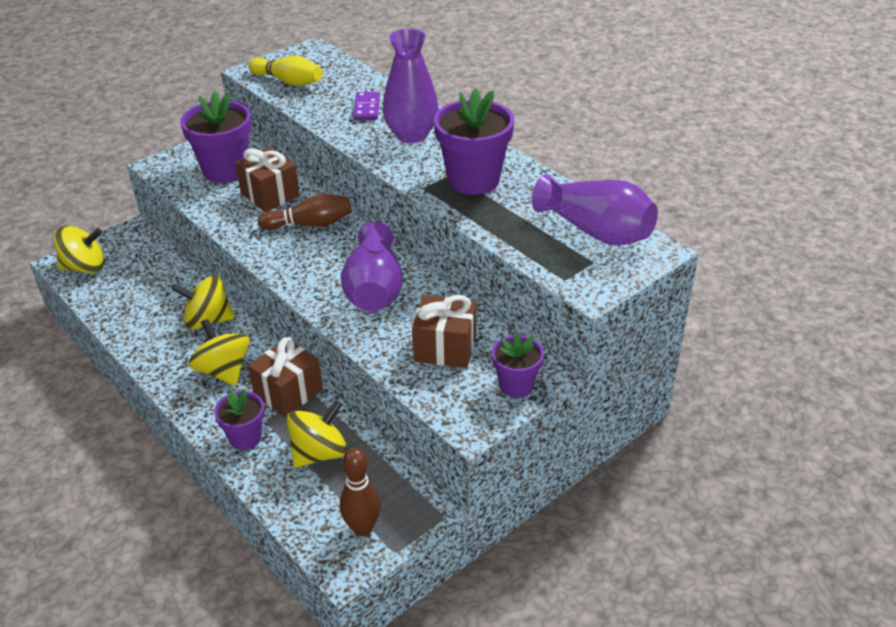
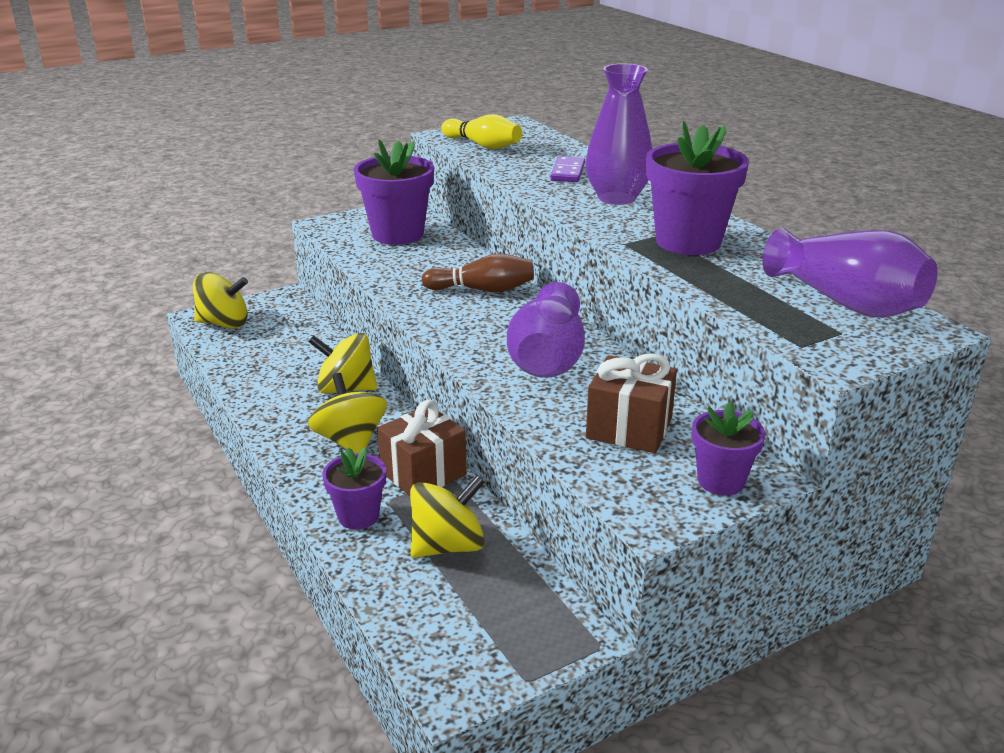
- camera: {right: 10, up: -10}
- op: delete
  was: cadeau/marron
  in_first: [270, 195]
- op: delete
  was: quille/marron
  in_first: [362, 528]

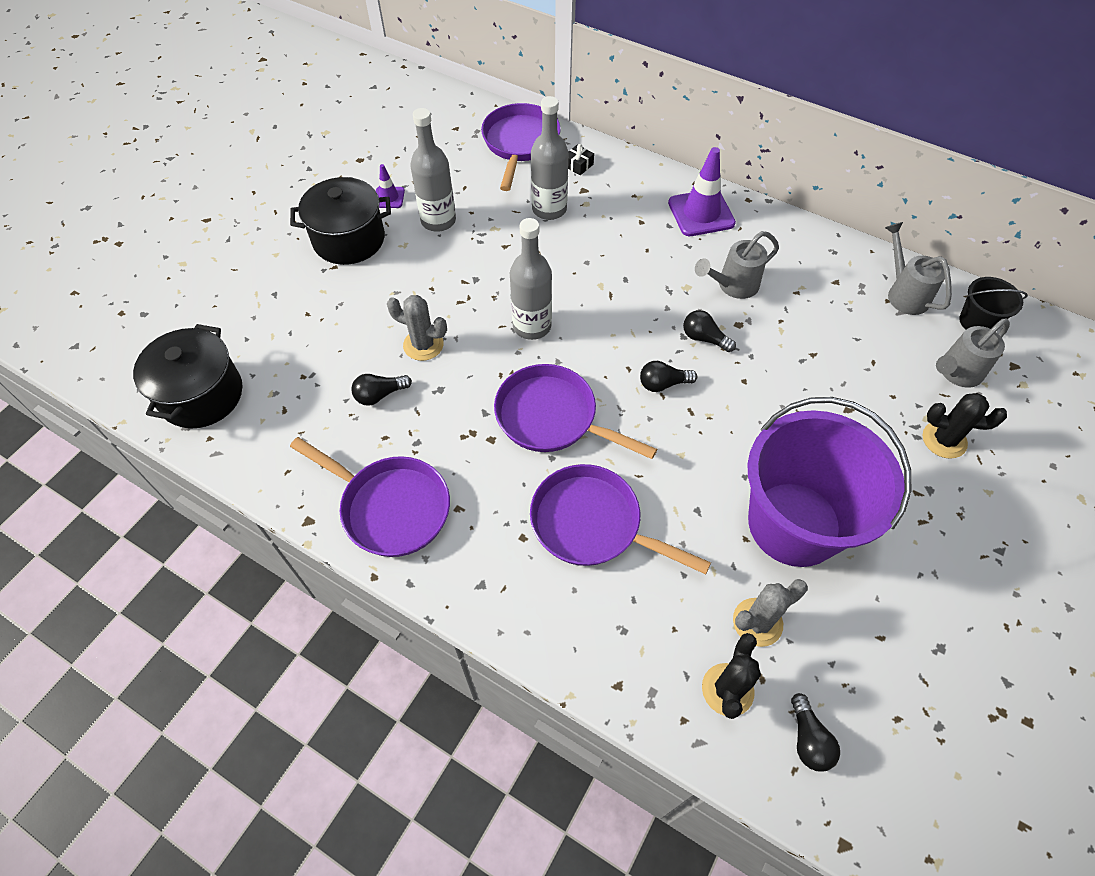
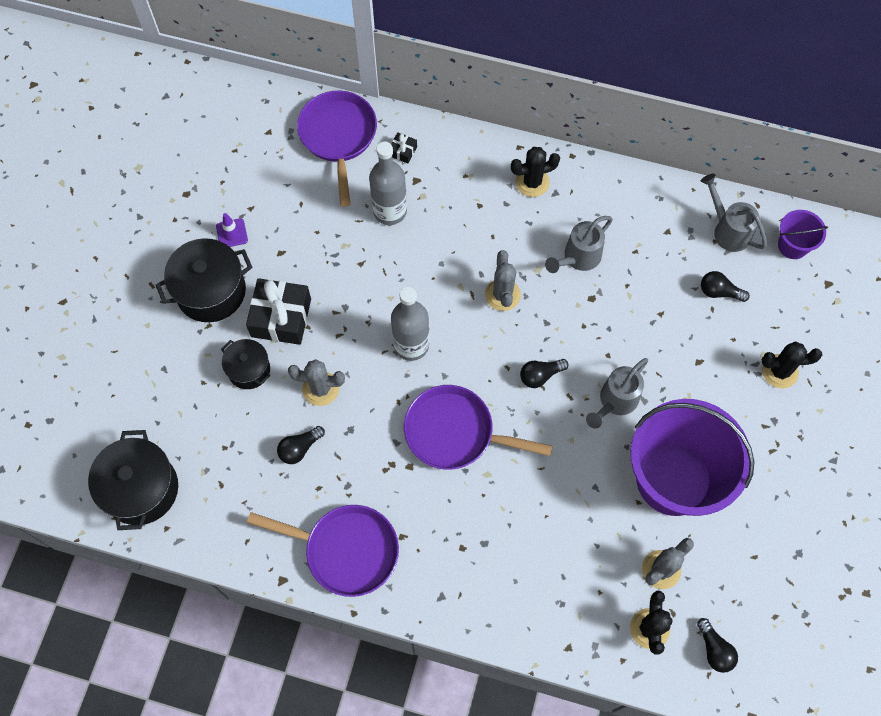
- camera: {right: -15, up: 10}
- op: delete
  was: bouteille/gris
  in_first: [438, 221]
- op: delete
  was: poêle/violet
  in_first: [592, 524]
- op: replace
  was: cône de chantier/violet
  now: cactus/noir
  in_first: [701, 213]
  in_second: [532, 182]
- op: move
  was: ampoule/noir
  in_first: [704, 338]
  in_second: [719, 292]
- op: move
  was: arrosoir/gris
  in_first: [956, 373]
  in_second: [615, 401]
- op: recolor
  was: seau/noir
  now: seau/violet
  in_first: [976, 321]
  in_second: [792, 245]
- op: insert
  now: marmite/noir
  in_second: [249, 370]
- op: insert
  now: cadeau/noir
  in_second: [281, 317]
- op: insert
  now: cactus/gris
  in_second: [502, 295]

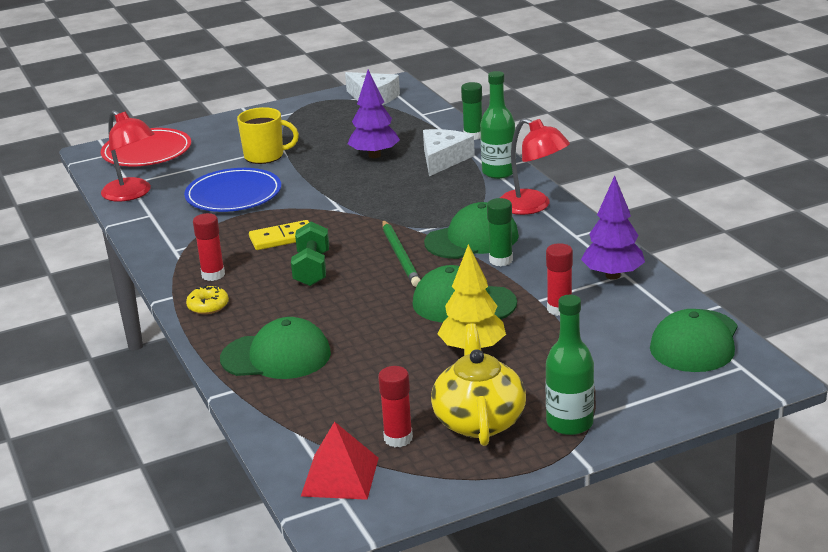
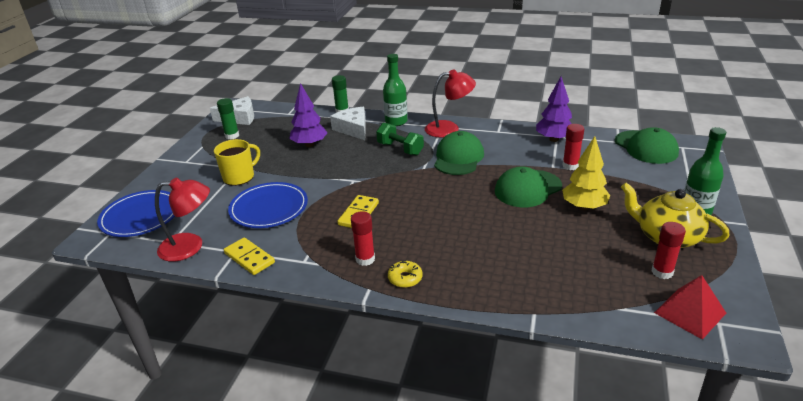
- camera: {right: -50, up: 5}
- op: recolor
  was: assiette/rouge
  now: assiette/bleu
  in_first: [147, 152]
  in_second: [141, 216]
- op: delete
  was: casquette/vert
  in_first: [276, 356]
- op: move
  was: haltère/vert
  in_first: [312, 269]
  in_second: [400, 149]
- op: delete
  was: crayon/vert
  in_first: [400, 256]
- op: move
  was: bâton de colle/vert
  in_first: [501, 260]
  in_second: [232, 136]
- op: insert
  now: domino/jaune
  in_second: [249, 258]

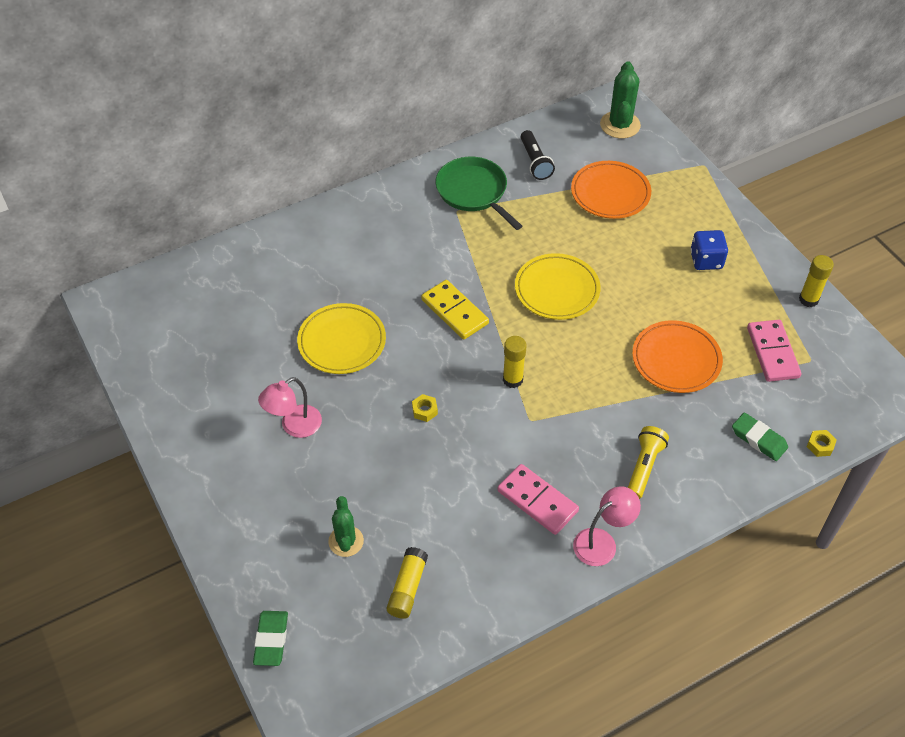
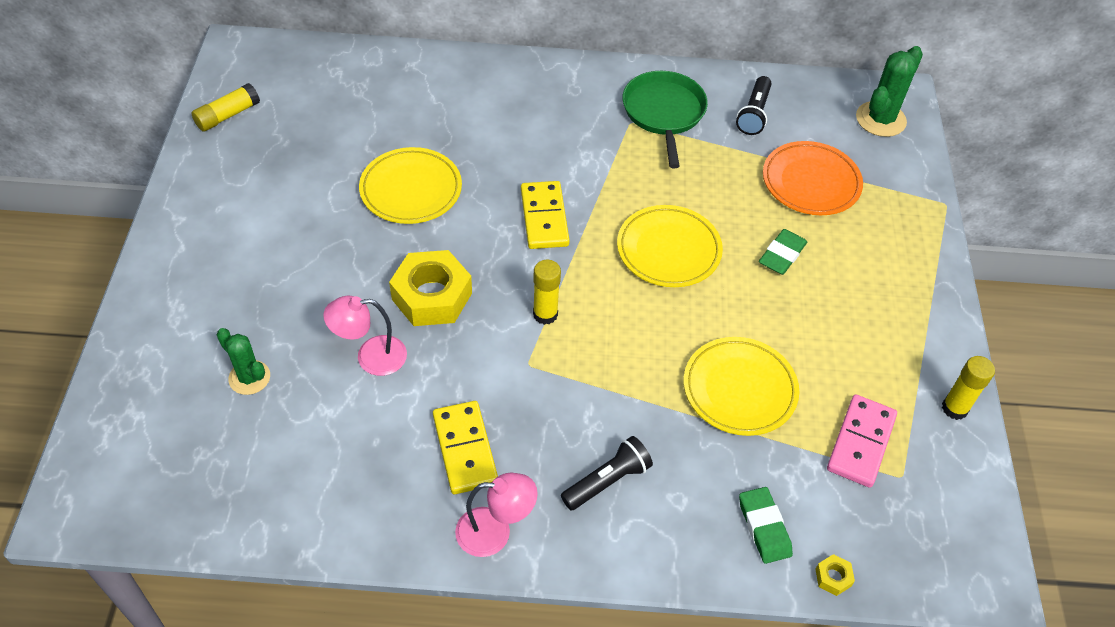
- camera: {right: 30, up: 0}
- op: move
  was: gomme/vert
  in_first: [271, 640]
  in_second: [782, 255]
- op: move
  was: lampe/rose
  in_first: [294, 426]
  in_second: [371, 357]
- op: rotate
  was: cactus/vert
  in_first: [346, 541]
  in_second: [249, 378]
  clockwise: -75
- op: move
  was: bâton de colle/jaune
  in_first: [407, 588]
  in_second: [227, 115]
- op: resize
  was: écrou/jaune
  in_first: [424, 410]
  in_second: [432, 296]
  ratio: 2.46
- op: recolor
  was: domino/rose
  now: domino/jaune
  in_first: [537, 501]
  in_second: [465, 449]
- op: recolor
  was: lampe de poche/jaune
  now: lampe de poche/noir
  in_first: [644, 467]
  in_second: [607, 481]
- op: recolor
  was: assiette/orange
  now: assiette/jaune
  in_first: [676, 360]
  in_second: [739, 389]
- op: delete
  was: dé/bleu
  in_first: [706, 260]

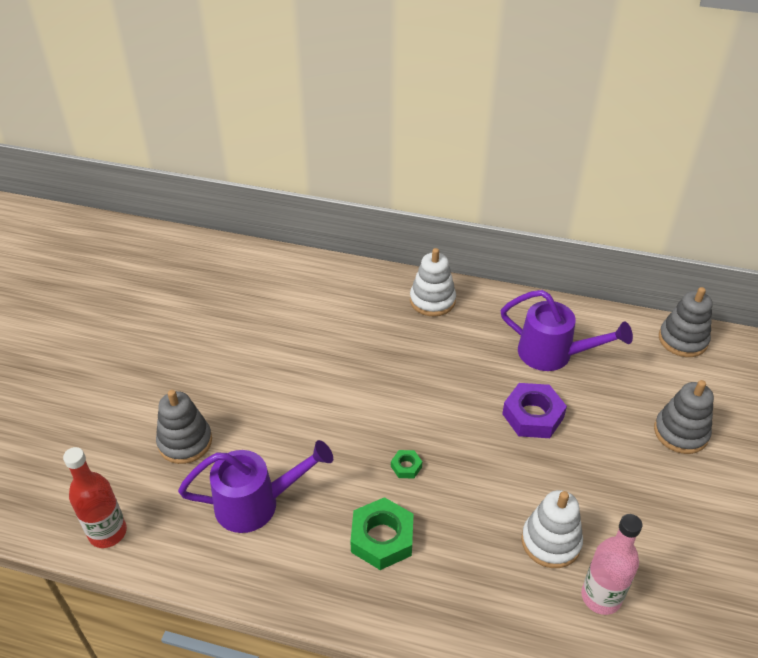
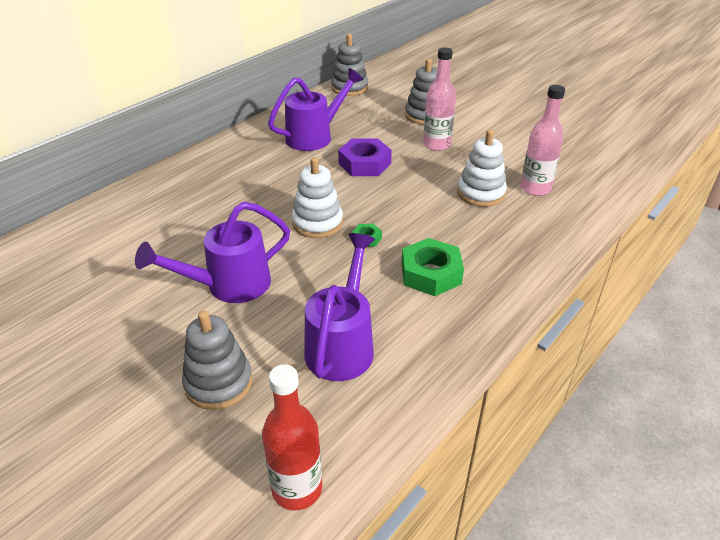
- camera: {right: -65, up: -5}
- op: move
  was: jouet à empiler/blanc
  in_first: [432, 300]
  in_second: [317, 223]
- op: insert
  now: arrosoir/violet
  in_second: [229, 285]
- op: insert
  now: bouteille/rose
  in_second: [436, 145]

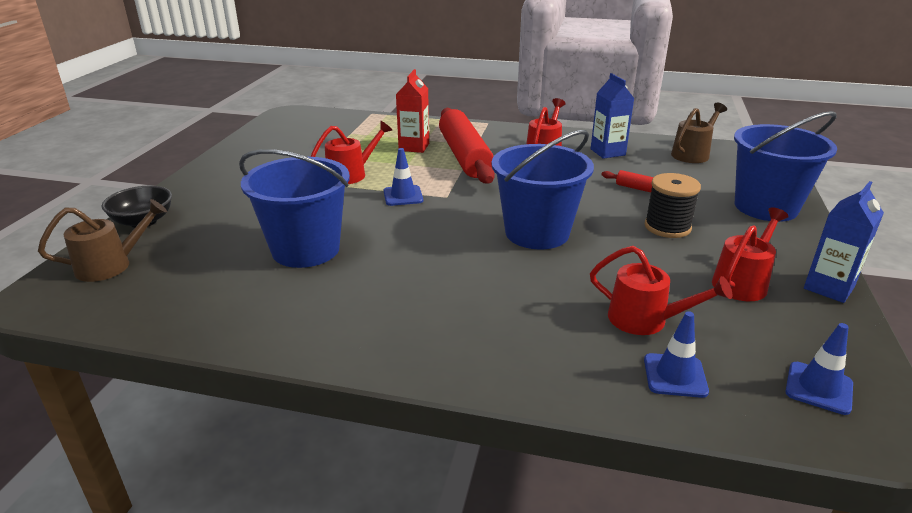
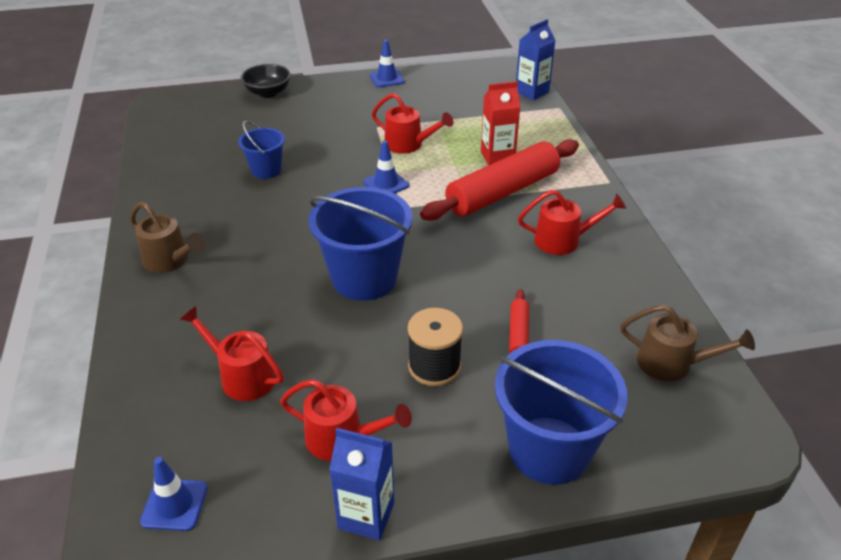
- camera: {right: 65, up: 10}
- op: move
  was: arrosoir/marron
  in_first: [111, 265]
  in_second: [170, 260]
- op: resize
  was: seau/bleu
  in_first: [305, 249]
  in_second: [266, 170]
  ratio: 0.54
- op: rotate
  was: arrosoir/rouge
  in_first: [646, 320]
  in_second: [241, 376]
  clockwise: 120
- op: move
  was: brique de lait/bleu
  in_first: [607, 152]
  in_second: [532, 92]
- op: move
  was: cône de chantier/bleu
  in_first: [675, 375]
  in_second: [387, 79]

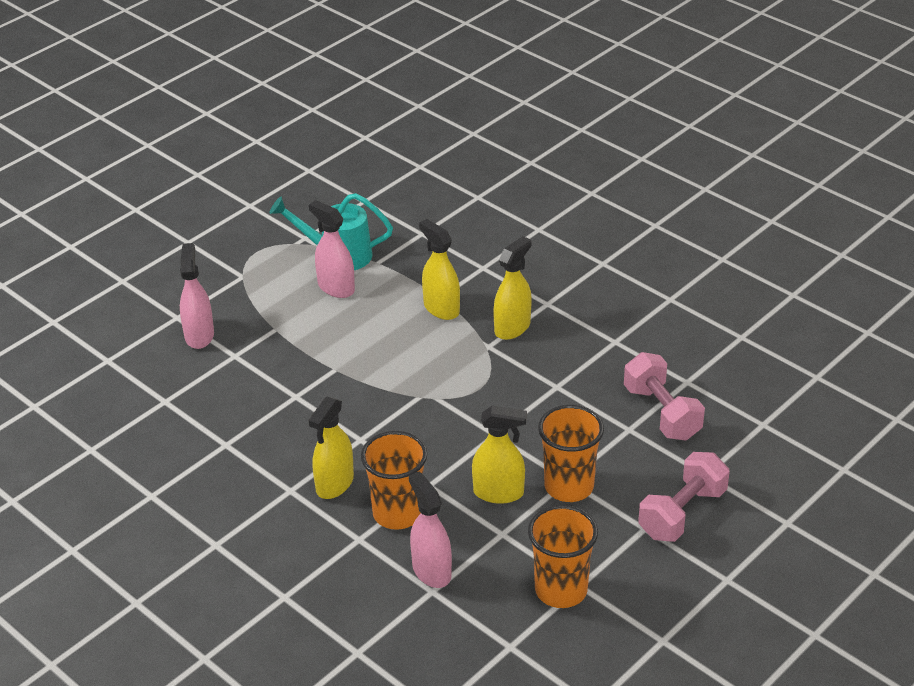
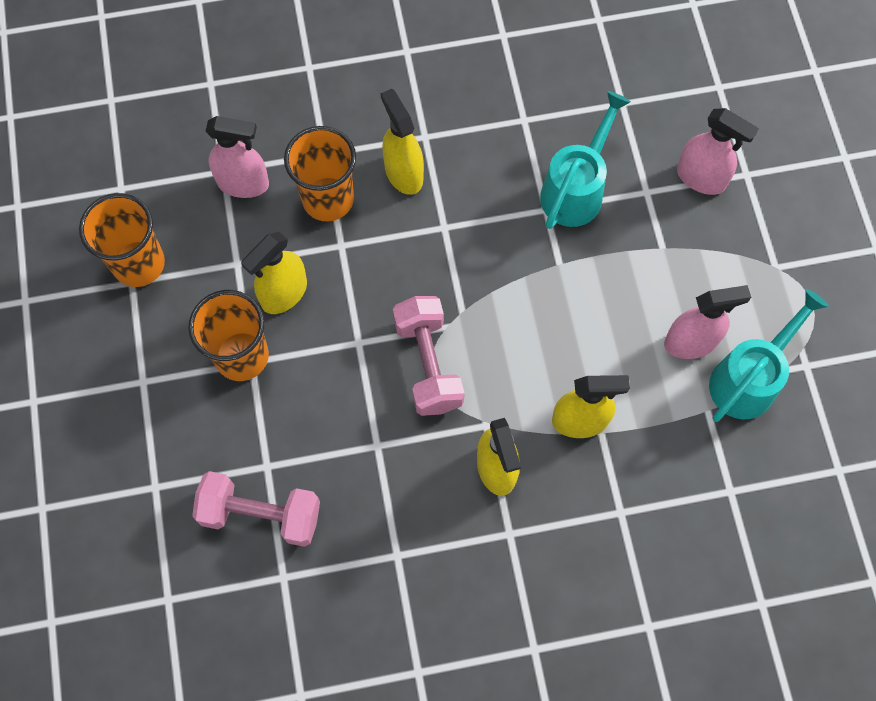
- camera: {right: 125, up: 30}
- op: move
  was: haltère/rose
  in_first: [682, 513]
  in_second: [428, 364]
- op: insert
  now: arrosoir/turquoise
  in_second: [576, 189]

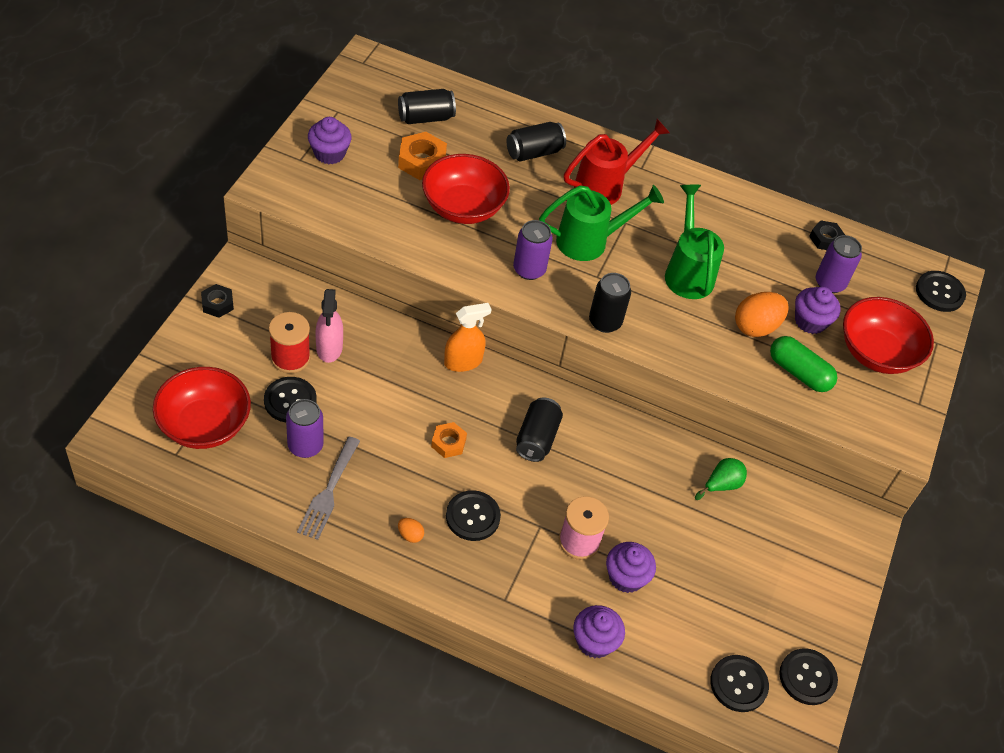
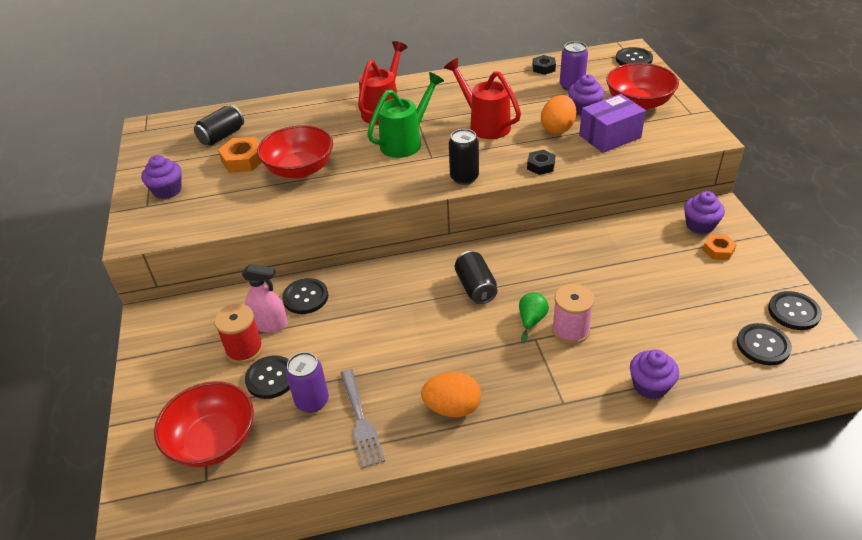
- camera: {right: -25, up: -10}
- op: move
  was: écrou/noir
  in_first: [217, 304]
  in_second: [541, 166]
- op: rotate
  was: vaporisateur/rose
  in_first: [329, 348]
  in_second: [269, 324]
  clockwise: -45
- op: resize
  was: œuf/orange
  in_first: [410, 535]
  in_second: [452, 408]
  ratio: 2.11
- op: move
  was: écrou/orange
  in_first: [448, 443]
  in_second: [718, 250]
- op: delete
  was: vaporisateur/orange
  in_first: [463, 361]
- op: move
  was: bouton/noir
  in_first: [473, 516]
  in_second: [305, 297]
- op: delete
  was: canette/noir
  in_first: [534, 152]
- op: delete
  was: canette/violet
  in_first: [529, 269]
- op: move
  was: muffin/violet
  in_first: [626, 577]
  in_second: [700, 225]
- op: recolor
  was: arrosoir/vert
  now: arrosoir/rouge
  in_first: [688, 272]
  in_second: [485, 124]
- op: move
  was: poire/vert
  in_first: [721, 485]
  in_second: [531, 321]
- op: replace
  was: gélule/vert
  now: boîte/violet
  in_first: [799, 372]
  in_second: [610, 136]

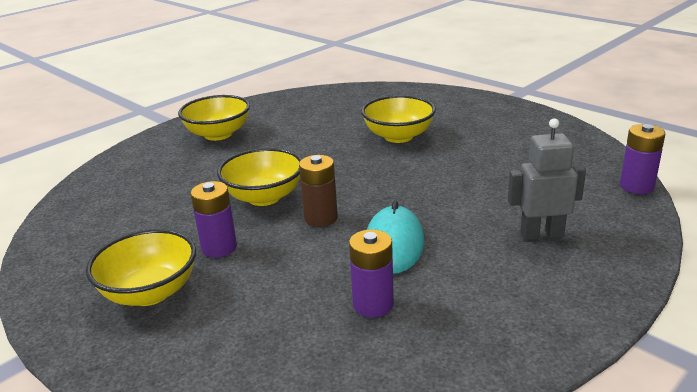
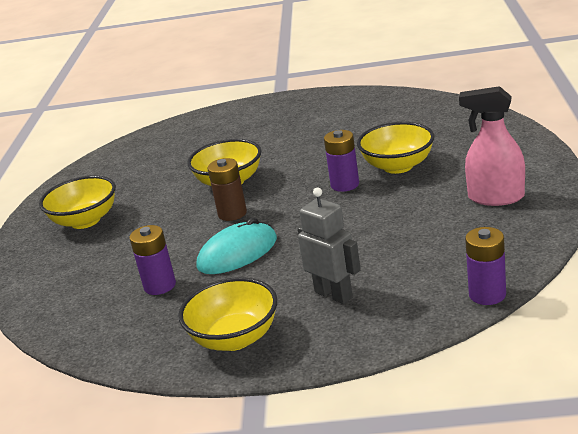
- camera: {right: 50, up: 0}
- op: move
  was: bol/jaune
  in_first: [218, 134]
  in_second: [235, 338]
- op: move
  was: pile/violet
  in_first: [219, 247]
  in_second: [345, 184]
- op: insert
  now: vaporisateur/rose
  in_second: [495, 197]

